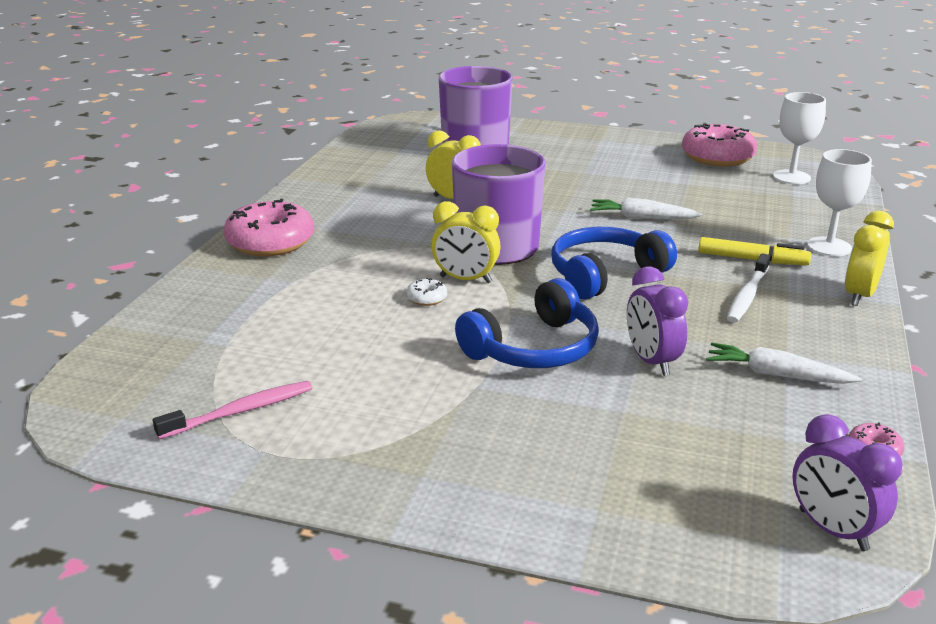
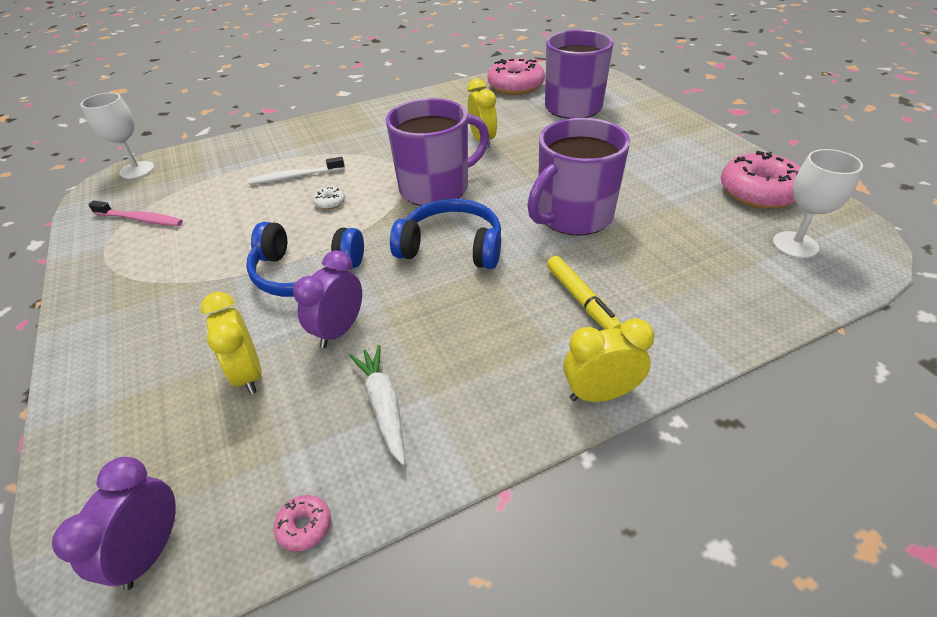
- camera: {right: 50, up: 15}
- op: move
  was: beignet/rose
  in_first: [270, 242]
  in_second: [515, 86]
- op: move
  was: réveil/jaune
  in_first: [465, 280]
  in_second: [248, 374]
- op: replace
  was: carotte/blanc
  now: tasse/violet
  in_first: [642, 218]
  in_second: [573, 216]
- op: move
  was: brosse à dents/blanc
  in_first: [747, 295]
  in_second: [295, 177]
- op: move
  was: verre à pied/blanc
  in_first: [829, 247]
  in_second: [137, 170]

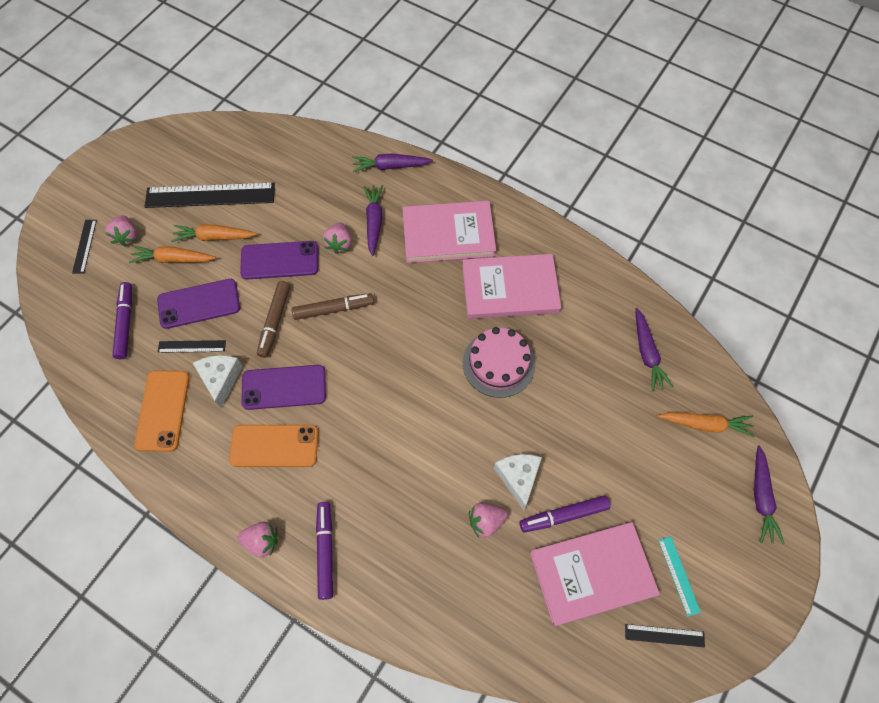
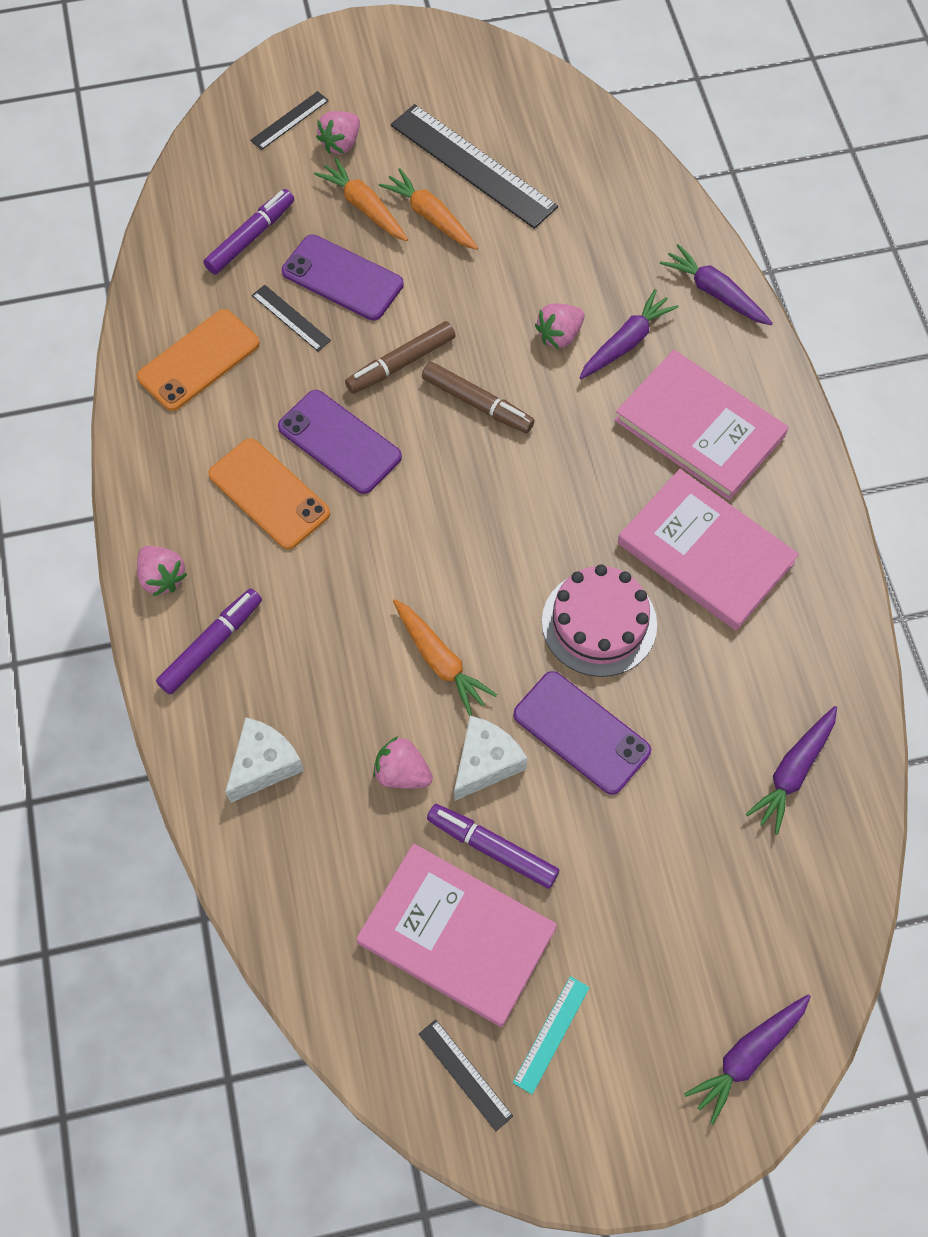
- camera: {right: 45, up: 0}
- op: move
  was: fromage/blanc
  in_first: [221, 379]
  in_second: [264, 764]
- op: move
  was: téléphone/violet
  in_first: [279, 260]
  in_second: [581, 732]
- op: move
  was: carotte/orange
  in_first: [705, 424]
  in_second: [440, 660]

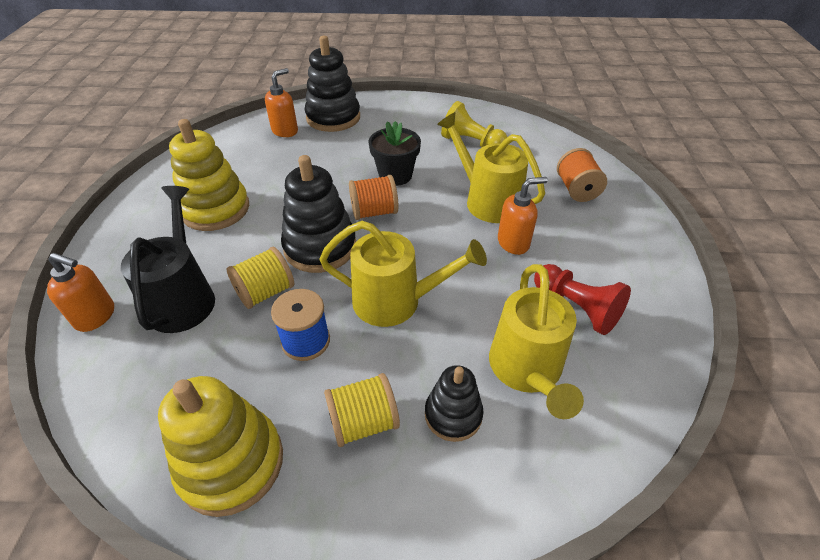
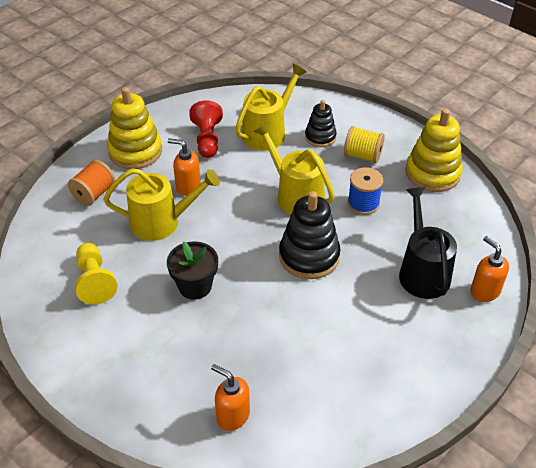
- camera: {right: -140, up: 0}
- op: rotate
  was: arrosoir/noir
  in_first: [183, 298]
  in_second: [422, 272]
  clockwise: 135
- op: move
  was: jouet à empiler/jaune
  in_first: [215, 209]
  in_second: [135, 151]
- op: delete
  was: bobine/jaune
  in_first: [265, 292]
- op: rotate
  was: distributeur de savon/orange
  in_first: [285, 131]
  in_second: [232, 415]
  clockwise: 45
- op: delete
  was: jouet à empiler/noir
  in_first: [333, 118]
- op: delete
  was: bobine/orange
  in_first: [374, 212]
- op: rotate
  was: arrosoir/jaune
  in_first: [487, 201]
  in_second: [161, 222]
  clockwise: -90

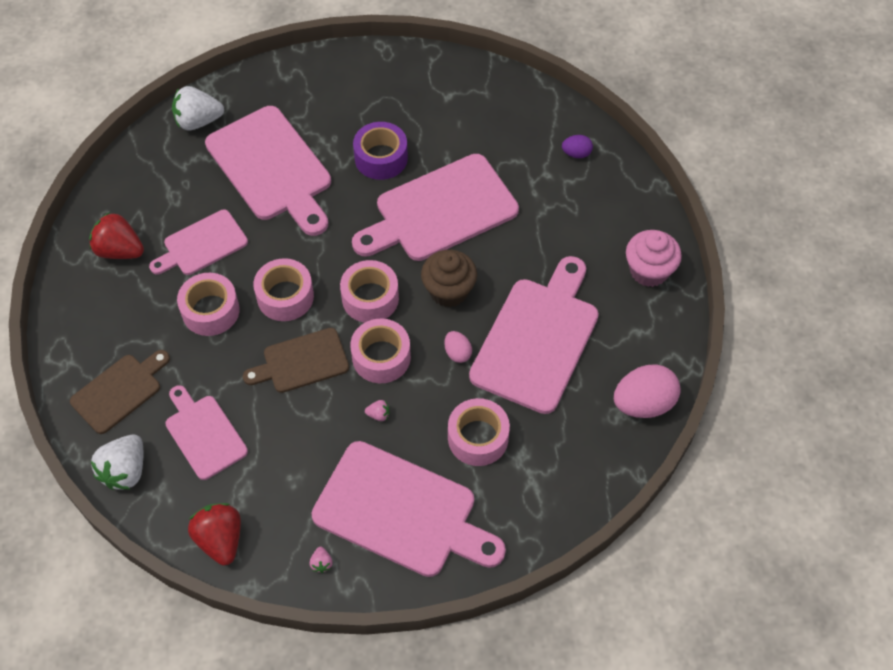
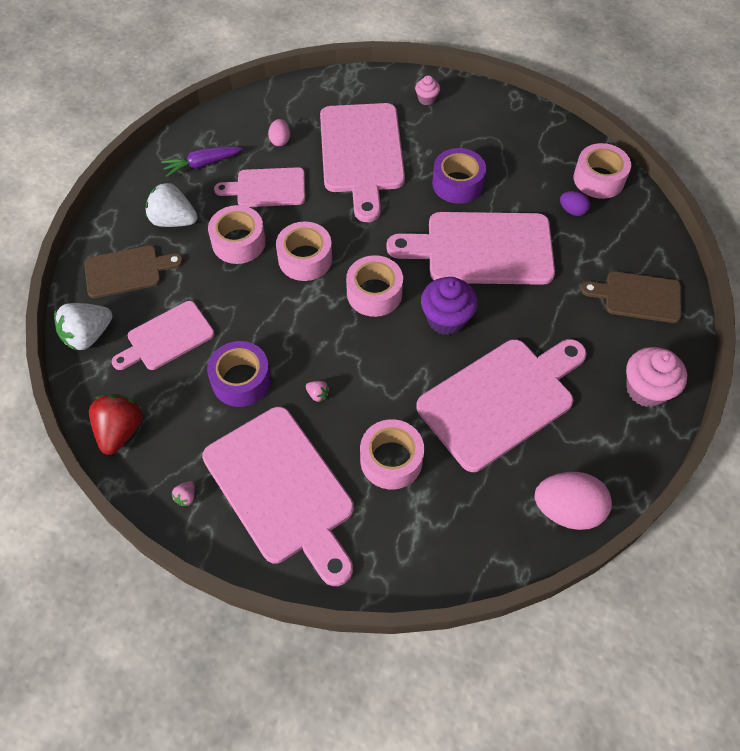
- camera: {right: 30, up: 0}
- op: replace
  was: fraise/rouge
  now: carotte/violet
  in_first: [120, 250]
  in_second: [202, 164]
- op: rotate
  was: planche à découper/rose
  in_first: [204, 434]
  in_second: [167, 337]
  clockwise: -120
- op: move
  was: fraise/blanc
  in_first: [198, 121]
  in_second: [173, 220]
- op: move
  was: planche à découper/marron
  in_first: [301, 362]
  in_second: [638, 297]
- op: move
  was: ruban adhésif/rose
  in_first: [381, 357]
  in_second: [599, 179]
- op: recolor
  was: muffin/marron
  now: muffin/violet
  in_first: [449, 291]
  in_second: [446, 319]
- op: move
  was: œuf/rose
  in_first: [457, 353]
  in_second: [280, 140]
- op: move
  was: œuf/violet
  in_first: [576, 153]
  in_second: [572, 210]
- op: insert
  now: ruban adhésif/violet
  in_second: [241, 380]
- op: insert
  now: muffin/rose
  in_second: [426, 99]

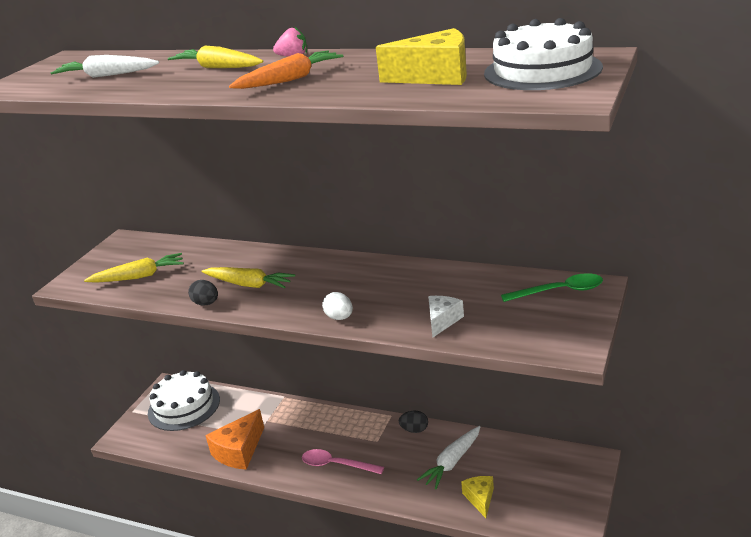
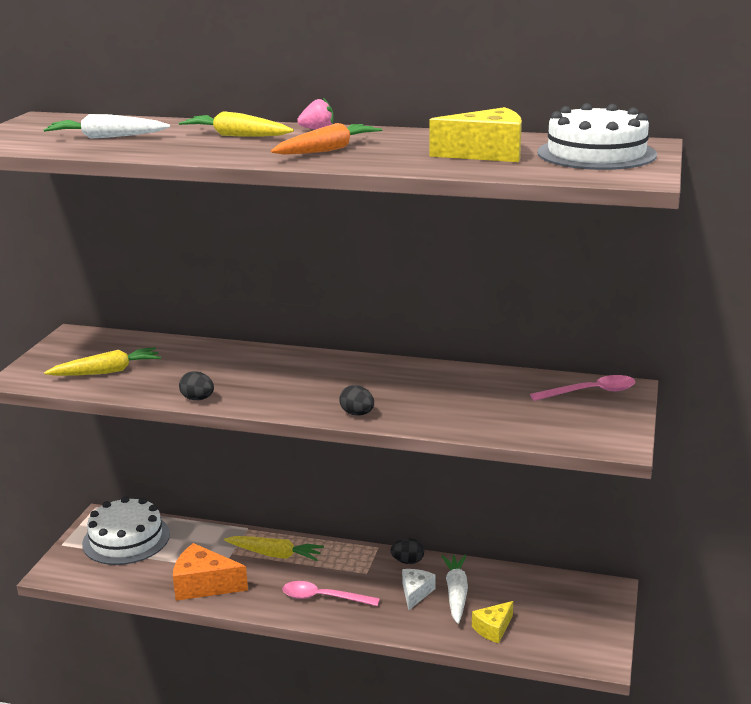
- camera: {right: -10, up: -5}
- op: move
  was: carotte/jaune
  in_first: [249, 284]
  in_second: [275, 554]
- op: rotate
  was: fromage/orange
  in_first: [239, 451]
  in_second: [204, 585]
  clockwise: 75
- op: recolor
  was: œuf/blanc
  now: œuf/noir
  in_first: [339, 317]
  in_second: [357, 414]
- op: rotate
  was: carotte/blanc
  in_first: [452, 462]
  in_second: [456, 593]
  clockwise: 150
- op: move
  was: fromage/blanc
  in_first: [442, 321]
  in_second: [415, 593]
- op: rotate
  was: fromage/jaune
  in_first: [480, 499]
  in_second: [493, 629]
  clockwise: -120
- op: recolor
  was: cuillère/vert
  now: cuillère/rose
  in_first: [559, 291]
  in_second: [591, 392]

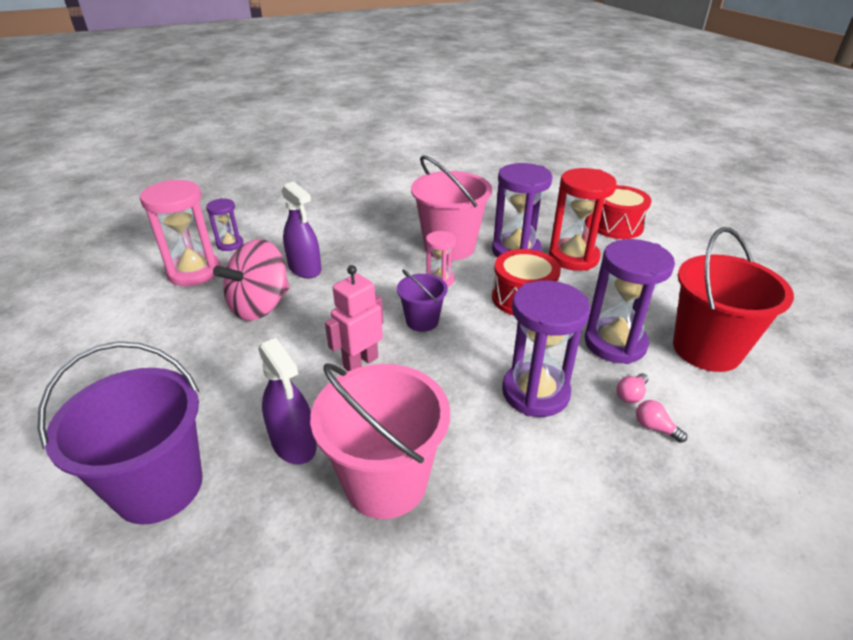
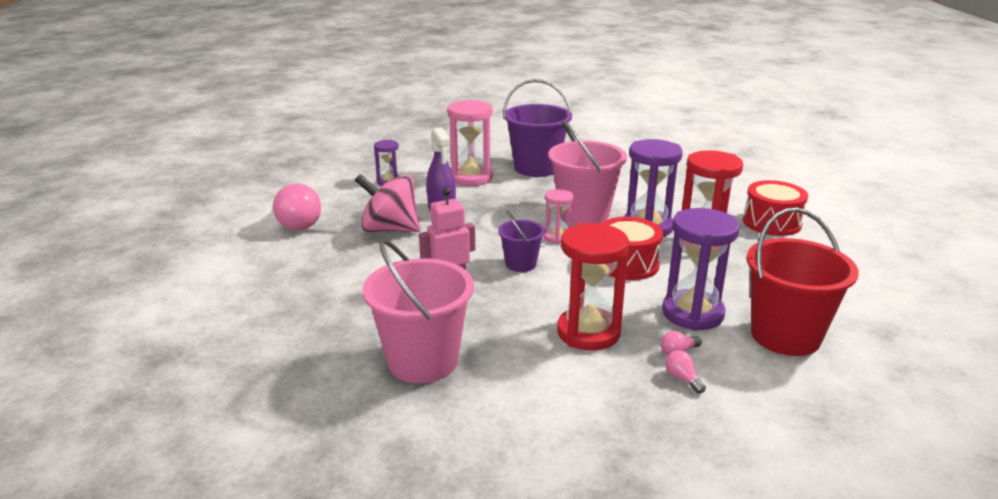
- camera: {right: 20, up: -10}
- op: move
  was: seau/violet
  in_first: [159, 487]
  in_second: [536, 168]
- op: move
  was: sablier/rose
  in_first: [194, 272]
  in_second: [471, 178]
- op: rotate
  was: toupie/rose
  in_first: [260, 306]
  in_second: [390, 229]
  clockwise: 45
- op: delete
  was: vaporisateur/violet
  in_first: [294, 444]
- op: recolor
  was: sablier/violet
  now: sablier/rouge
  in_first: [535, 392]
  in_second: [588, 332]
- op: insert
  now: ampoule/rose
  in_second: [299, 222]

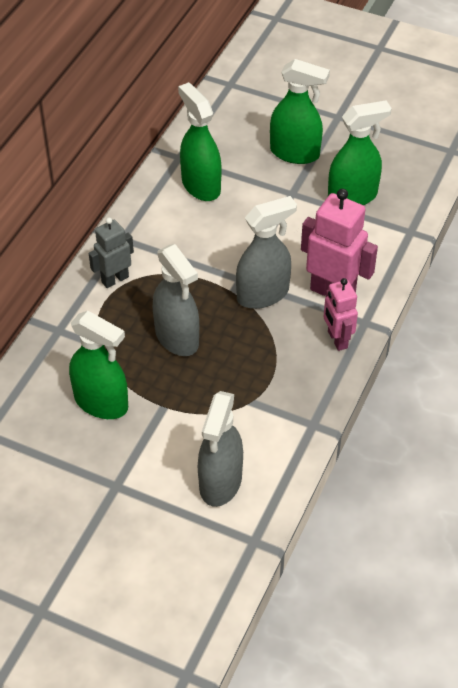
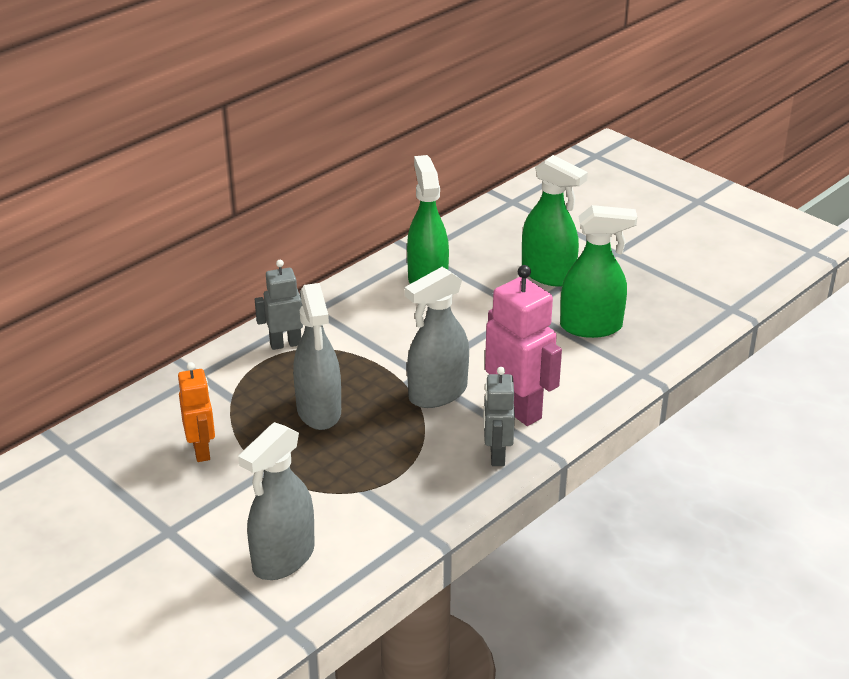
- camera: {right: 20, up: -15}
- op: replace
  was: vaporisateur/vert
  now: robot/orange
  in_first: [101, 403]
  in_second: [202, 450]
- op: rotate
  was: vaporisateur/gris
  in_first: [263, 294]
  in_second: [437, 393]
  clockwise: 150
- op: recolor
  was: robot/rose
  now: robot/gris
  in_first: [337, 339]
  in_second: [496, 455]

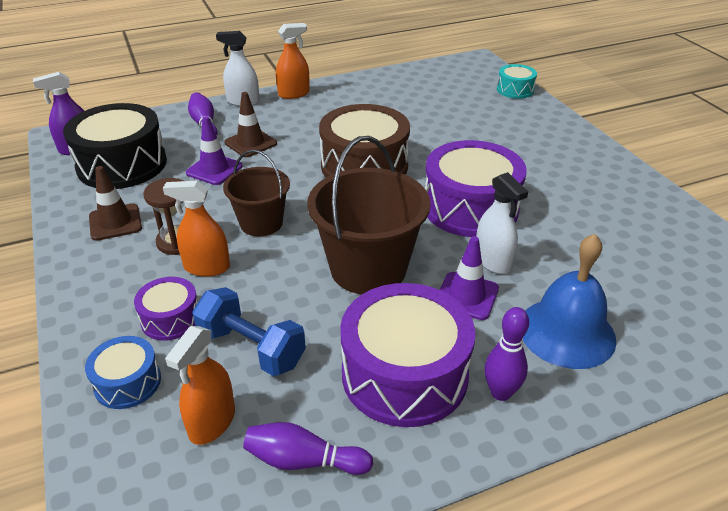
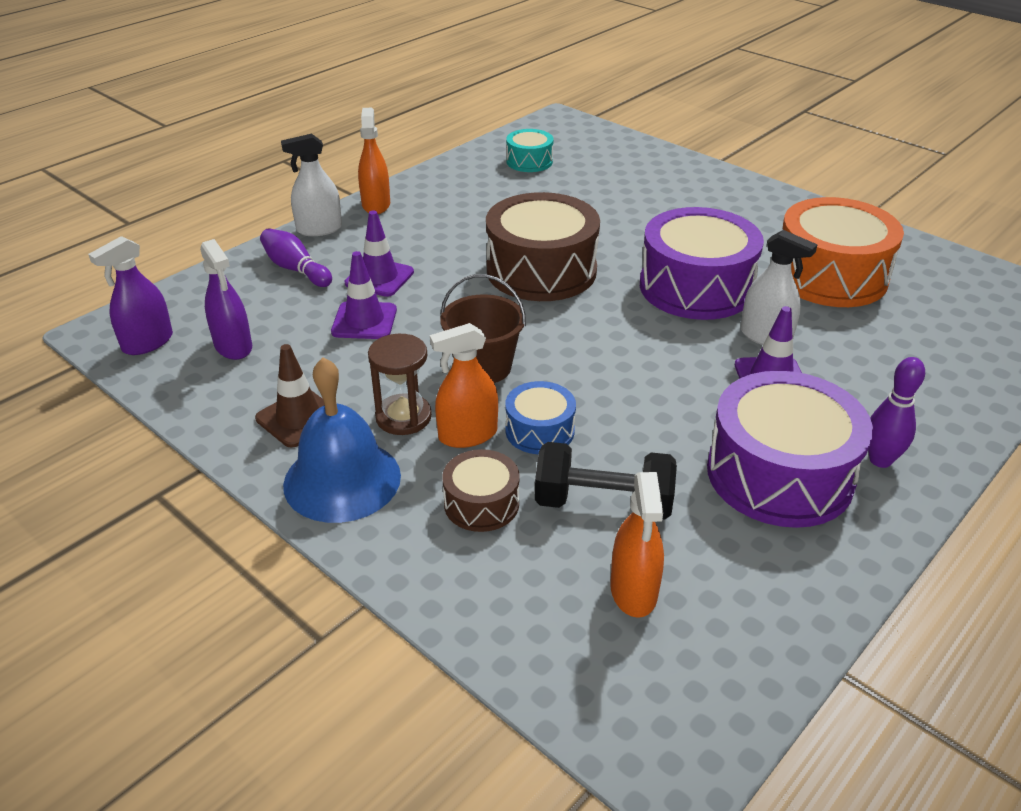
- camera: {right: -25, up: 0}
- op: replace
  was: tambour/noir
  now: vaporisateur/violet
  in_first: [122, 164]
  in_second: [233, 346]
- op: move
  was: tambour/bleu
  in_first: [127, 382]
  in_second: [540, 431]
- op: recolor
  was: tambour/violet
  now: tambour/marron
  in_first: [171, 318]
  in_second: [481, 503]
- op: recolor
  was: haltère/bleu
  now: haltère/noir
  in_first: [251, 348]
  in_second: [603, 503]
- op: recolor
  was: cône de chantier/marron
  now: cône de chantier/violet
  in_first: [250, 143]
  in_second: [379, 278]
- op: delete
  was: quille/violet
  in_first: [304, 461]
- op: rotate
  was: vaporisateur/orange
  in_first: [294, 94]
  in_second: [376, 205]
  clockwise: -45
- op: delete
  was: seau/marron
  in_first: [368, 269]
- op: move
  was: tambour/turquoise
  in_first: [515, 90]
  in_second: [529, 161]
- op: move
  was: cloche/bleu
  in_first: [566, 332]
  in_second: [342, 480]
- op: insert
  now: tambour/orange
  in_second: [830, 276]

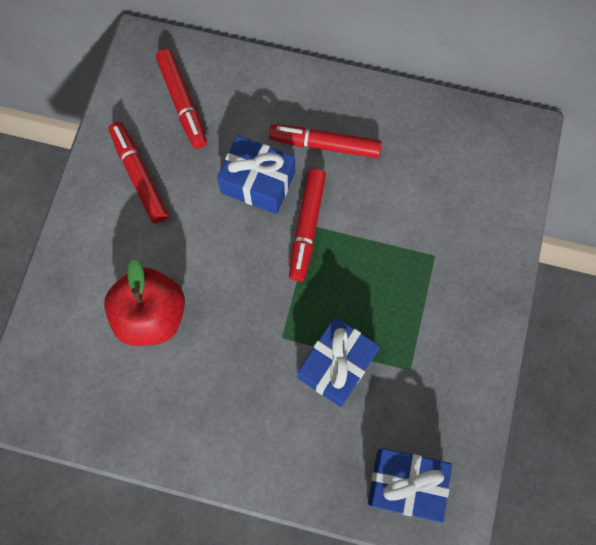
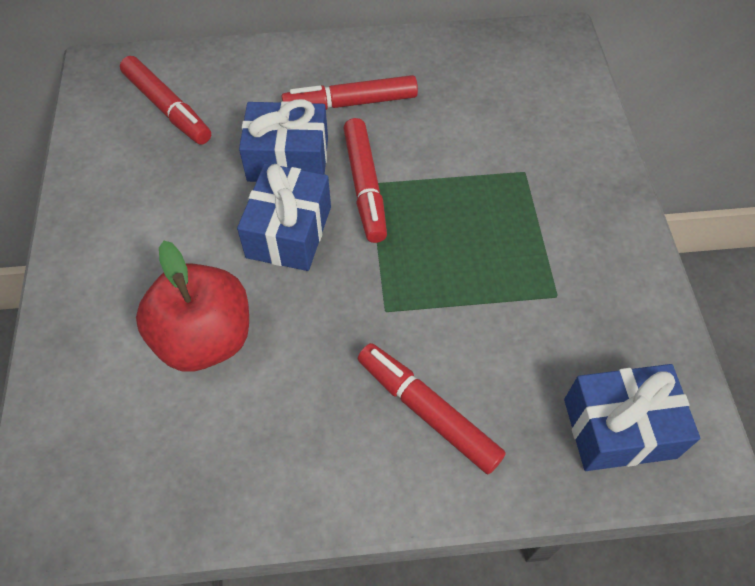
- camera: {right: -20, up: -15}
- op: move
  was: feutre/rouge
  in_first: [139, 176]
  in_second: [427, 411]
- op: move
  was: cadeau/bleu
  in_first: [336, 365]
  in_second: [289, 232]

